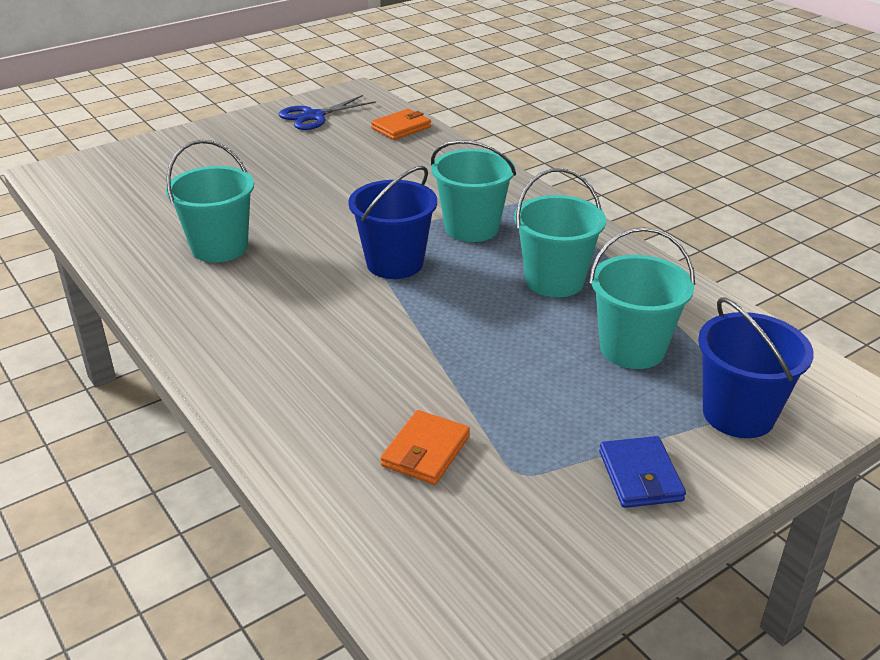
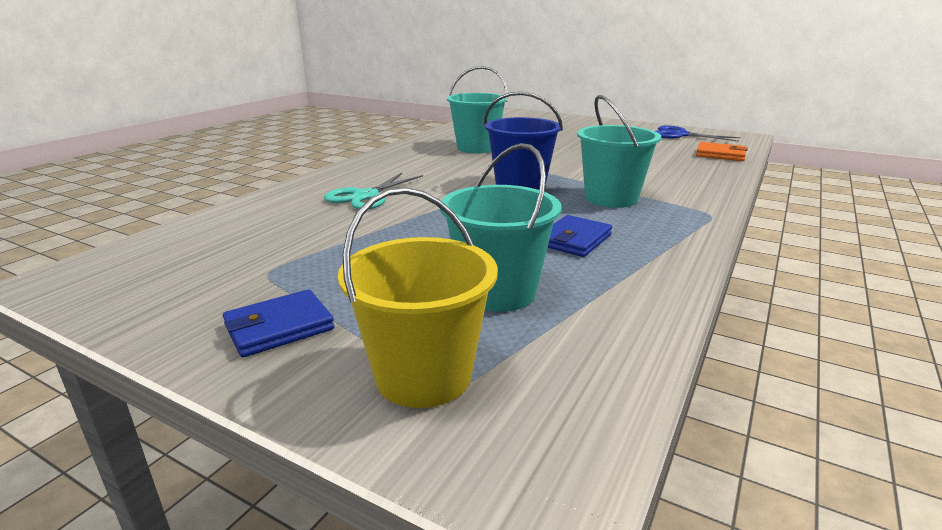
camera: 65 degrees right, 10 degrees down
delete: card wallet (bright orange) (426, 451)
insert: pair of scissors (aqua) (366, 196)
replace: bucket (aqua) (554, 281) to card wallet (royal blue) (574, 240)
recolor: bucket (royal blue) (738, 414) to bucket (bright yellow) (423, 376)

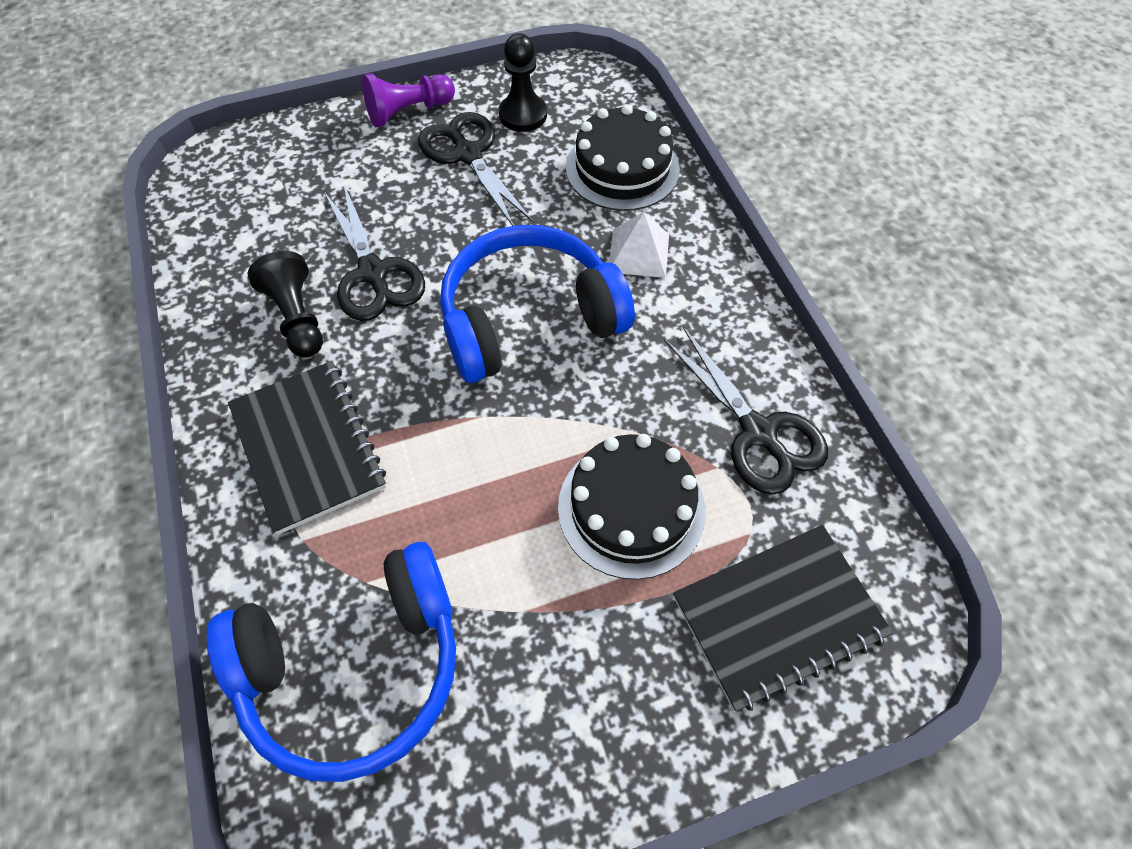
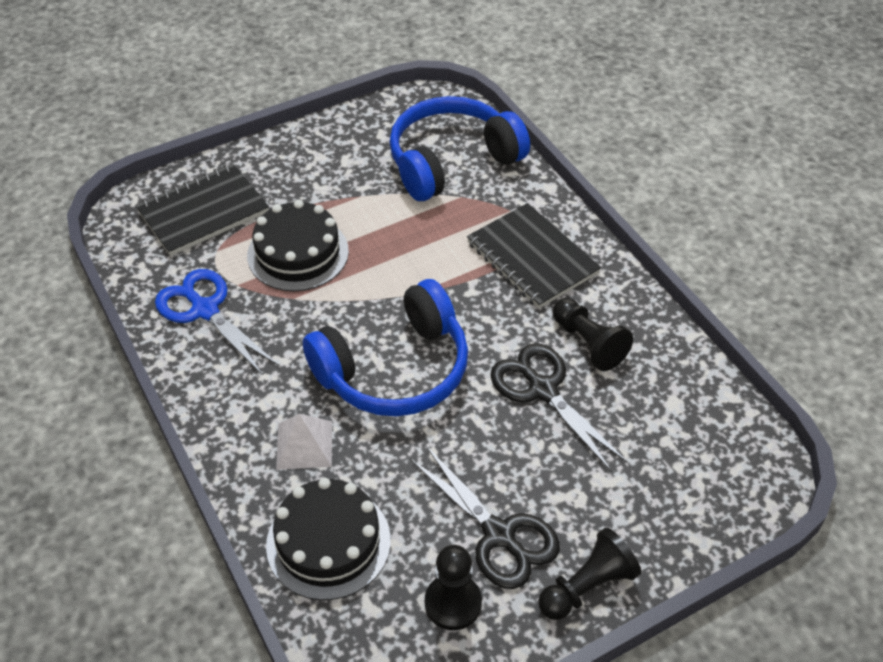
camera: 170 degrees right, 10 degrees down
recolor: game pawn (purple) (408, 112) to game pawn (jet-black) (587, 586); pair of scissors (jet-black) (759, 433) to pair of scissors (royal blue) (204, 309)

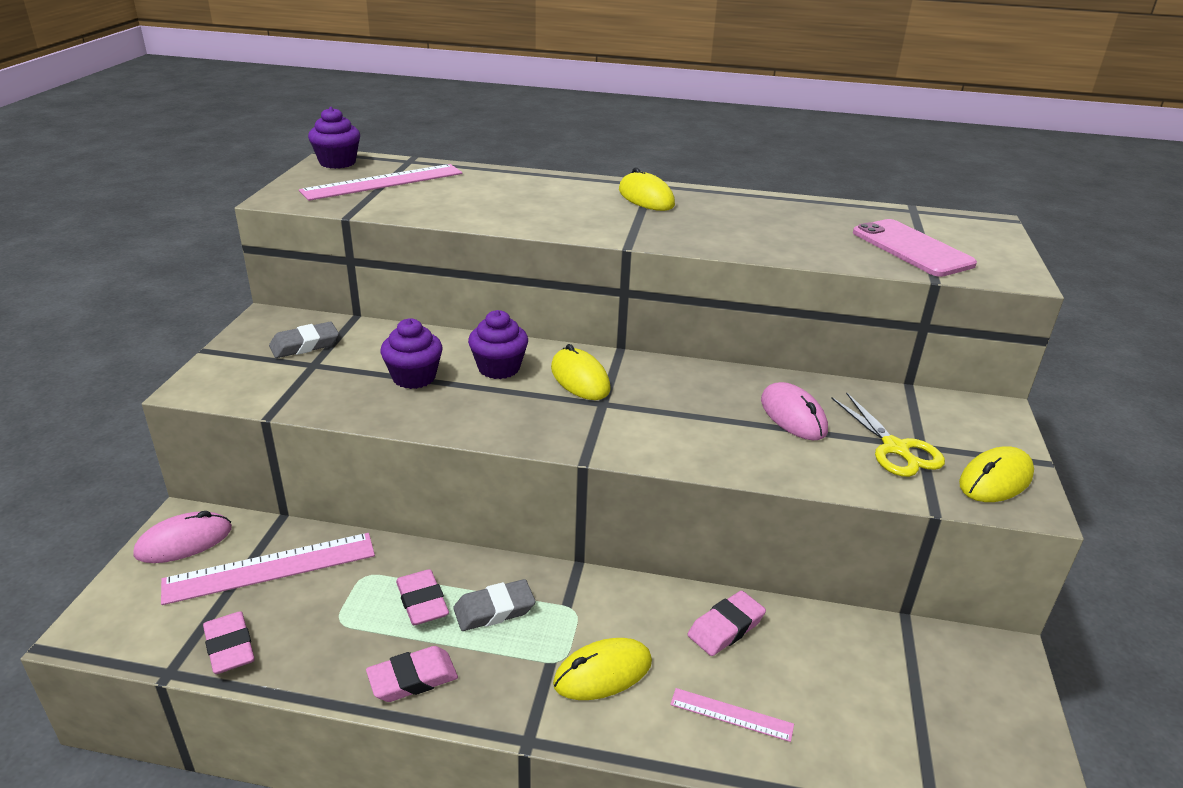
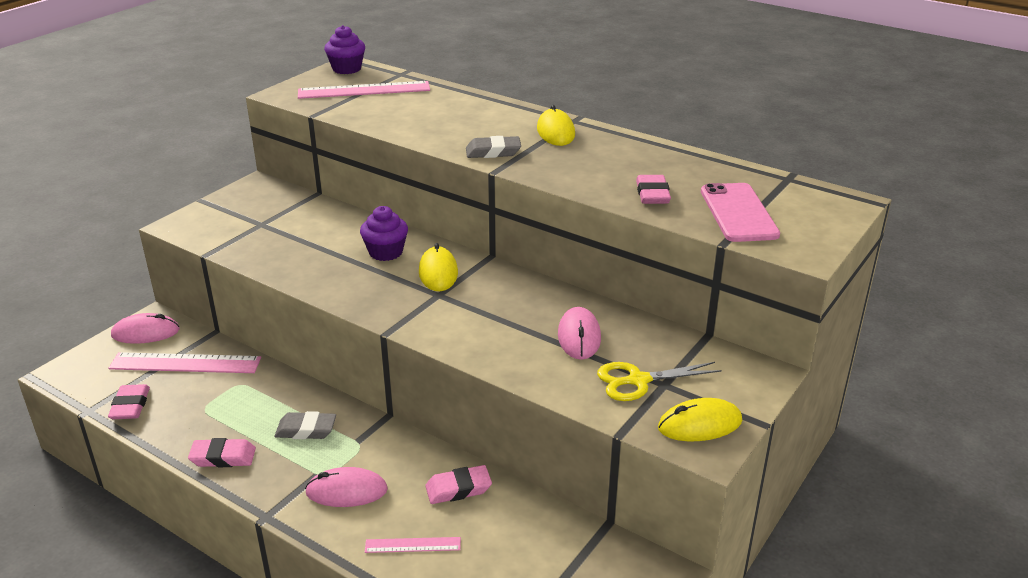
camera: 25 degrees right, 0 degrees up
delete: muffin (purple) (414, 377)
move: pencil eraser (grey) (305, 345) to (493, 152); pencil eraser (rosy) (422, 602) to (652, 194)
recolor: mouse (bright yellow) (603, 672) to mouse (rosy) (346, 491)
rotate: straightedge (rosy) (731, 714) = (413, 545) 45 degrees counterclockwise; pair of scissors (bright yellow) (895, 448) = (638, 380) 75 degrees clockwise

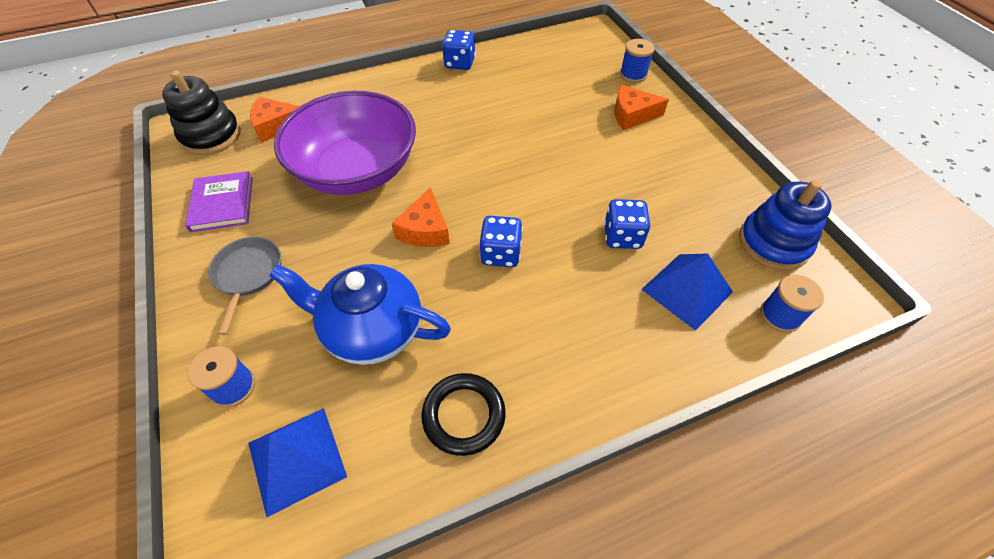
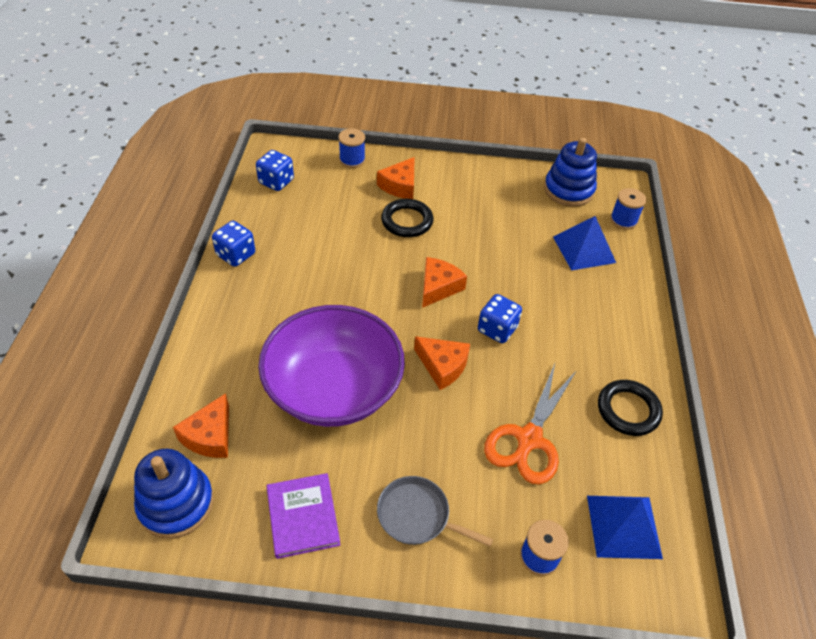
camera: 65 degrees left, 5 degrees down
insert: ring (jet-black) (407, 221); piece of cheese (bright orange) (438, 287)
move: die (royal blue) (622, 236) to (276, 182)
replace: teapot (royal blue) (372, 330) to pair of scissors (bright orange) (528, 439)
recolor: ring stacker (jet-black) (211, 136) to ring stacker (royal blue) (176, 504)
rotate: book (purple) (222, 204) = (303, 517) 60 degrees clockwise

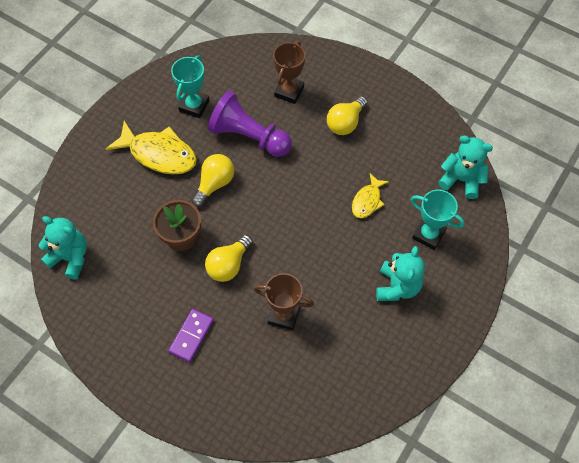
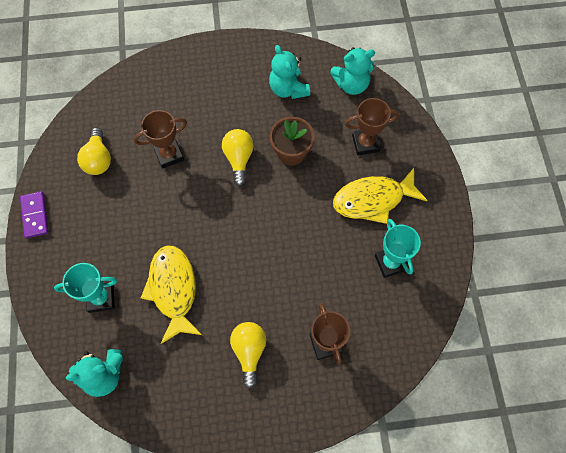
camera: 140 degrees right, 5 degrees up
delete: game pawn (purple) (249, 137)
insert: prize cup (russet) (365, 143)
move: domino (purple) (191, 336) to (35, 215); light bulb (bright yellow) (214, 184) to (98, 159); stuffed bear (aqua) (397, 286) to (288, 89)
resize: toy fish (bright yellow) (367, 201) = (173, 290) x1.79

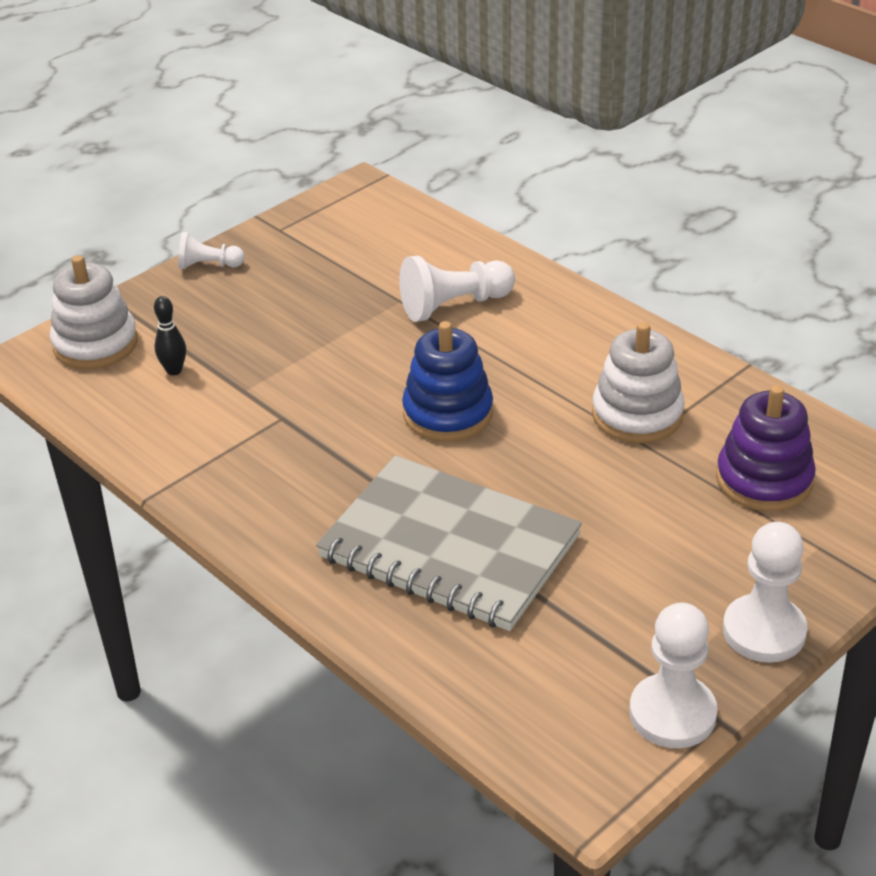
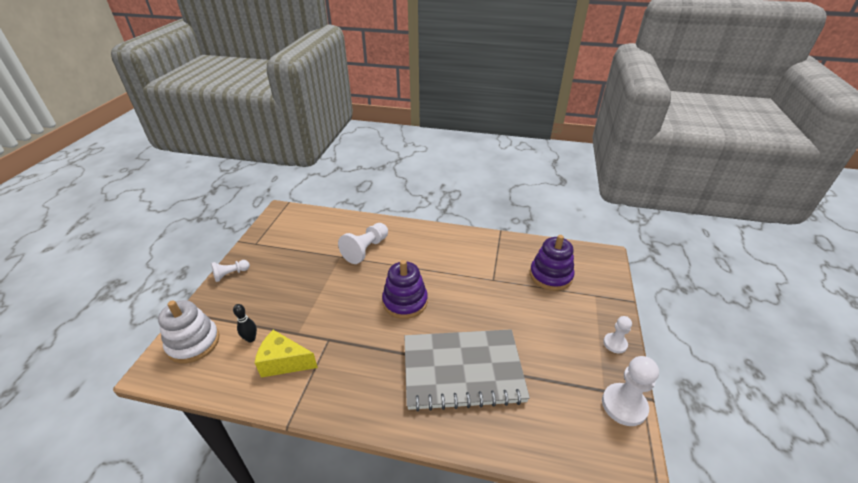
camera: 35 degrees left, 0 degrees up
delete: ring stacker (pure white) (637, 415)
insert: piece of cheese (bright yellow) (284, 362)
recolor: ring stacker (royal blue) (448, 413) to ring stacker (purple) (405, 302)
resize: game pawn (pure white) (764, 631) = (615, 344) x0.60

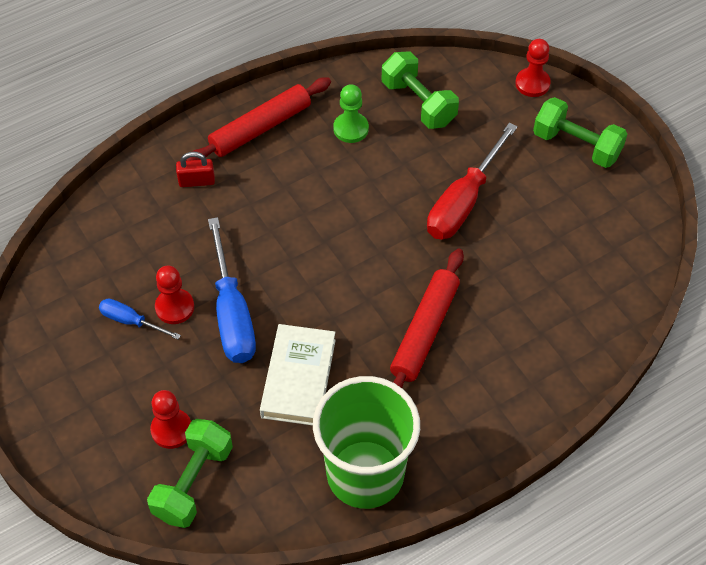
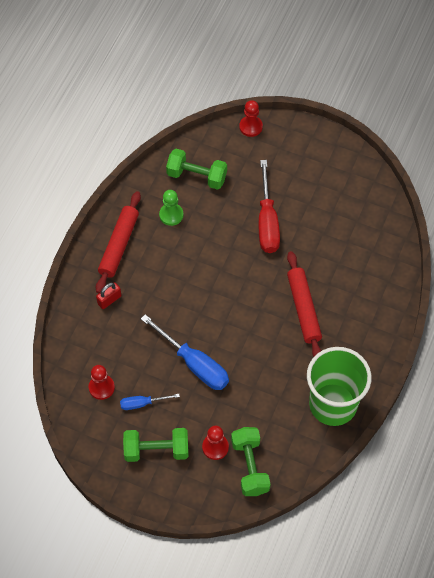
camera: 35 degrees left, 5 degrees up
delete: book (pure white) (299, 378)
move: game pawn (scarlet) (174, 307) to (101, 387); dumbbell (green) (576, 145) to (156, 450)

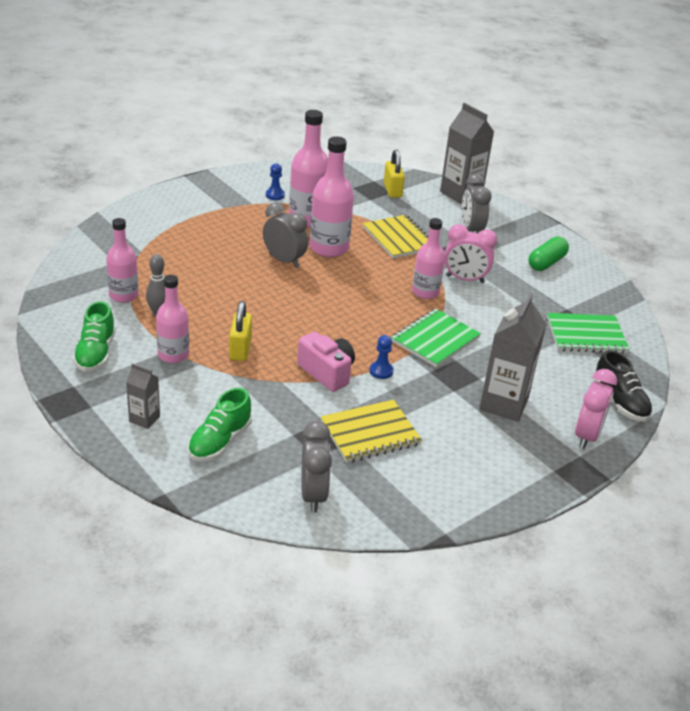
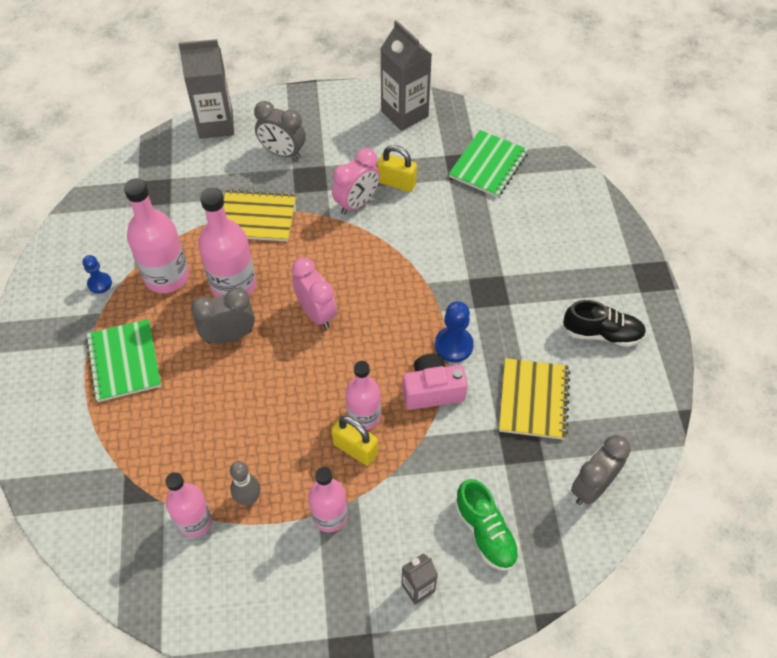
camera: 55 degrees left, 20 degrees up
delete: shoe (green) (96, 353); pill shape (green) (546, 263)
move: lock (bright yellow) (392, 190) to (396, 183); exercise book (green) (435, 339) to (124, 361); bottle (rosy) (425, 292) to (364, 416); juice carton (grey) (503, 404) to (404, 114); clock (rosy) (587, 436) to (316, 313); shoe (jet-black) (619, 402) to (602, 334)
rotate: clock (grey) (313, 495) = (592, 487) 75 degrees counterclockwise
resize: game pawn (royal blue) (381, 371) = (453, 345) x1.56

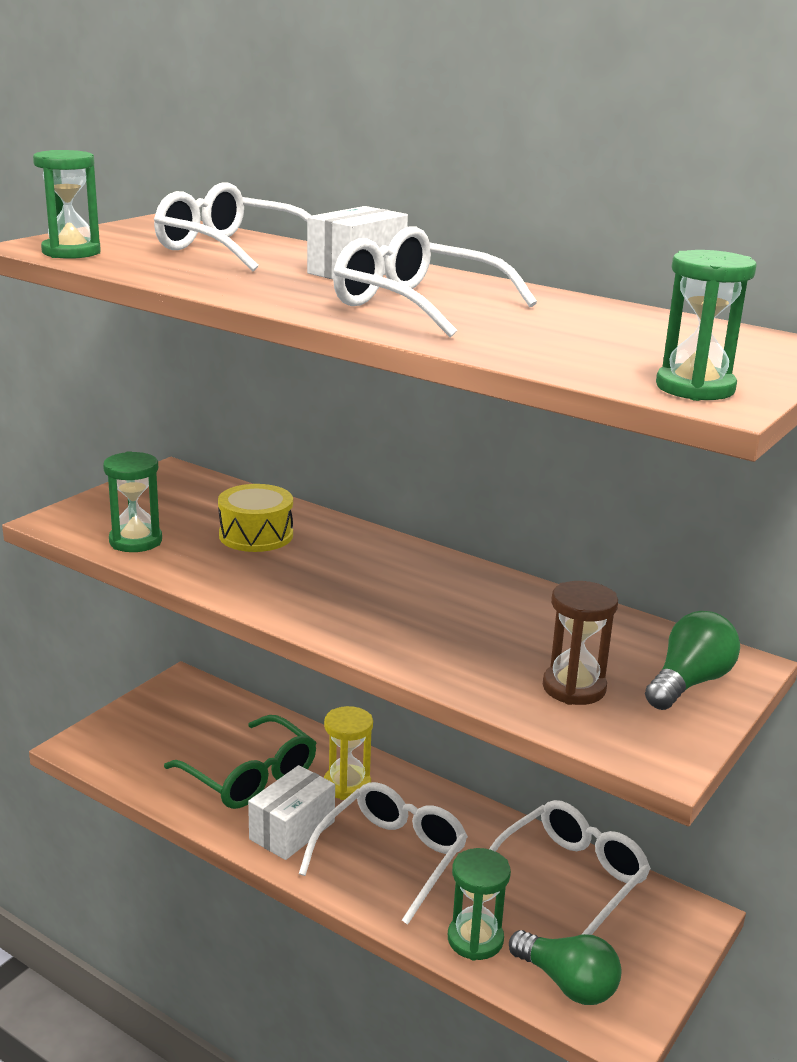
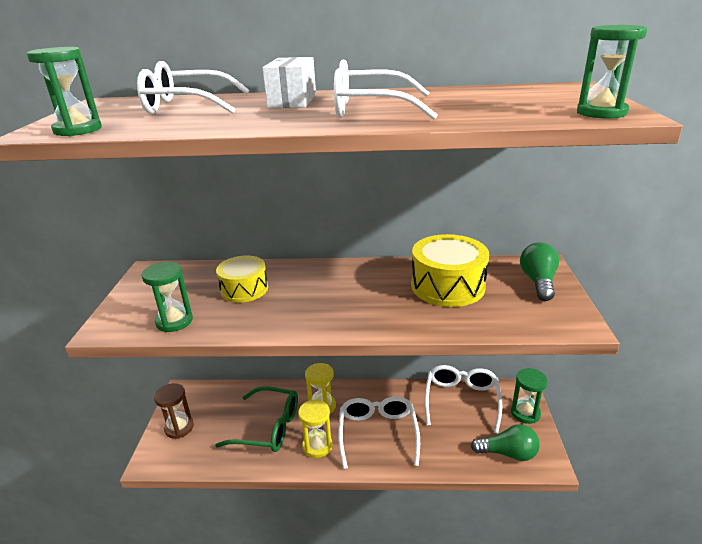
camera: 30 degrees left, 5 degrees up
insert: snare drum (bright yellow) (447, 286)
move: sand timer (green) (475, 939) to (525, 413); sand timer (russet) (574, 688) to (179, 427)
replace: package (pure white) (292, 830) to sand timer (bright yellow) (317, 446)

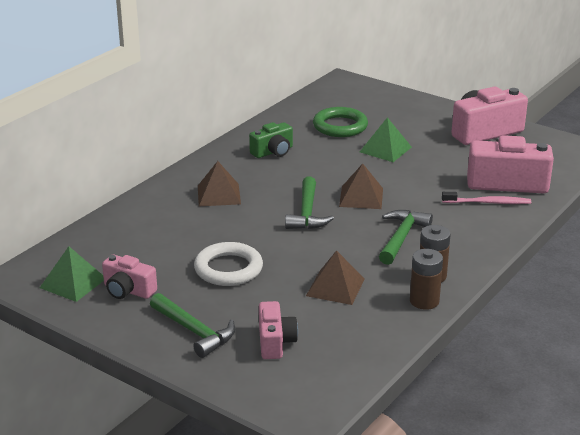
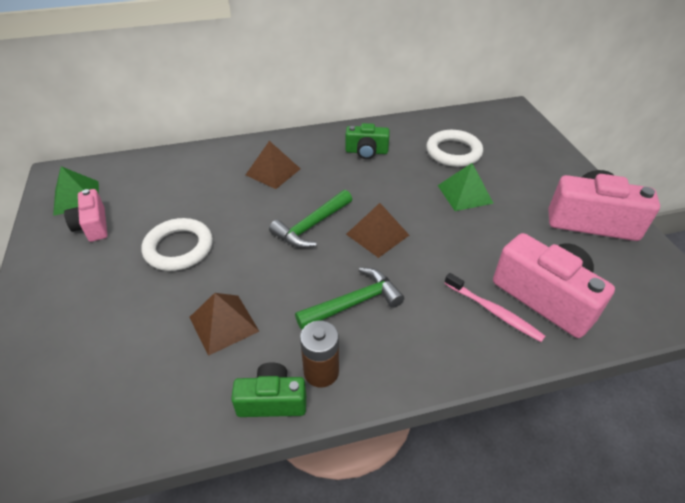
camera: 40 degrees right, 15 degrees up
delete: claw hammer (green) (194, 331); camera (rosy) (275, 342)
replace: battery (russet) (424, 301) to camera (green) (272, 401)
recolor: ring (green) (340, 126) to ring (pure white) (453, 152)

